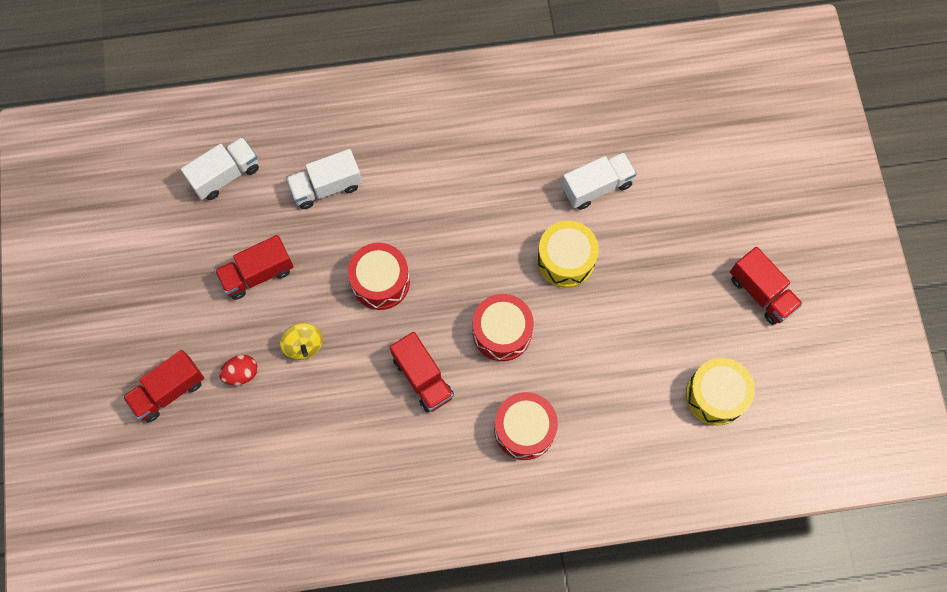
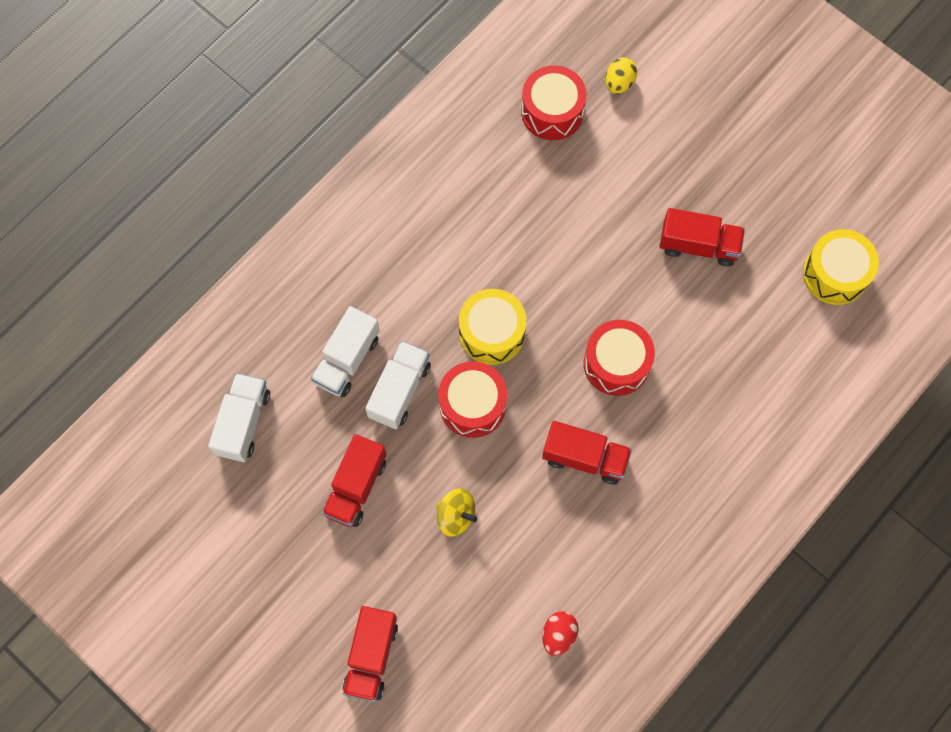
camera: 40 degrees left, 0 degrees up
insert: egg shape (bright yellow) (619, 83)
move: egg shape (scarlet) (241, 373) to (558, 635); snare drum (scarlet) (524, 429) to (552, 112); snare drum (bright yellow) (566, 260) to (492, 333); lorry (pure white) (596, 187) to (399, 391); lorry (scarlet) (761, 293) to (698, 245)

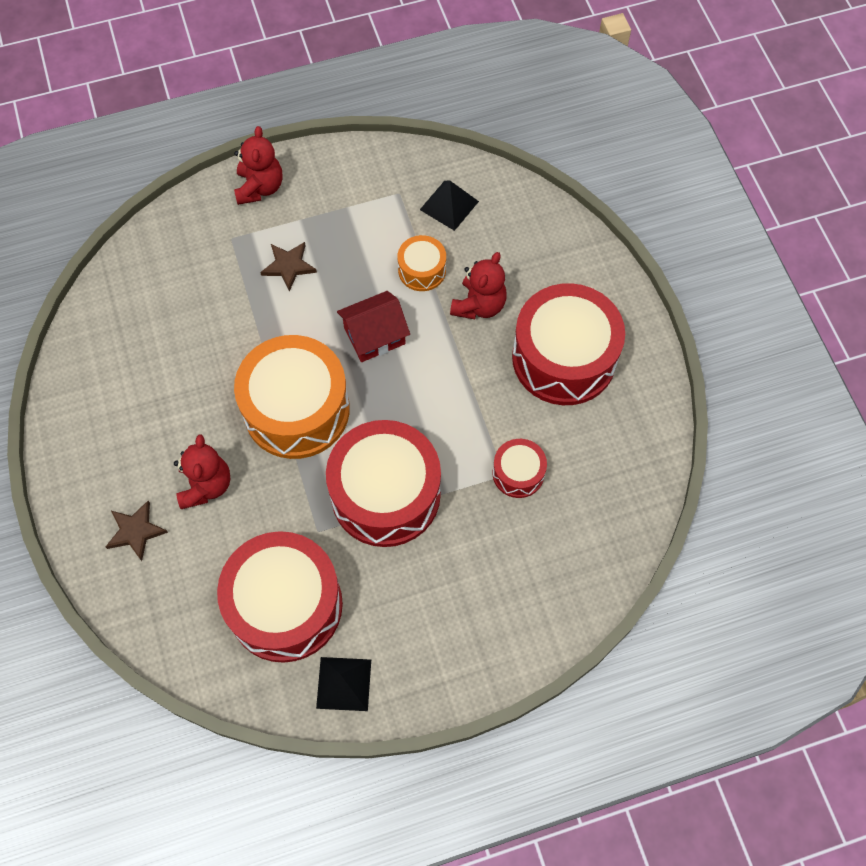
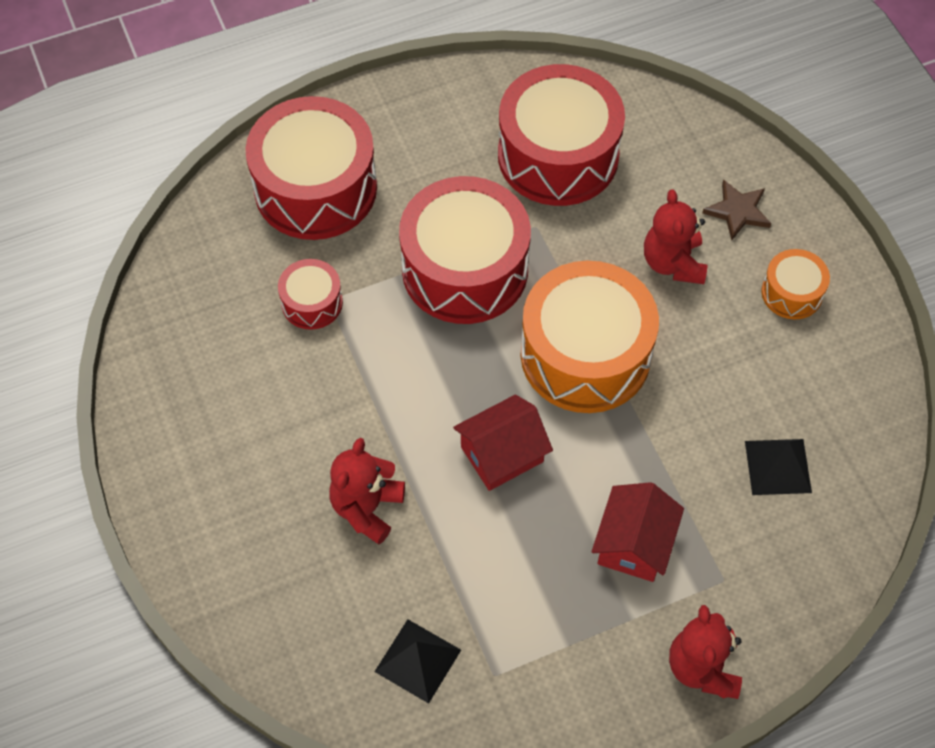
camera: 175 degrees right, 5 degrees down
move: pyramid shape (jet-black) (343, 684) to (778, 466); snare drum (bright orange) (422, 270) to (791, 293); snare drum (scarlet) (564, 358) to (315, 188)
replace: star (russet) (288, 266) to house (scarlet) (634, 544)

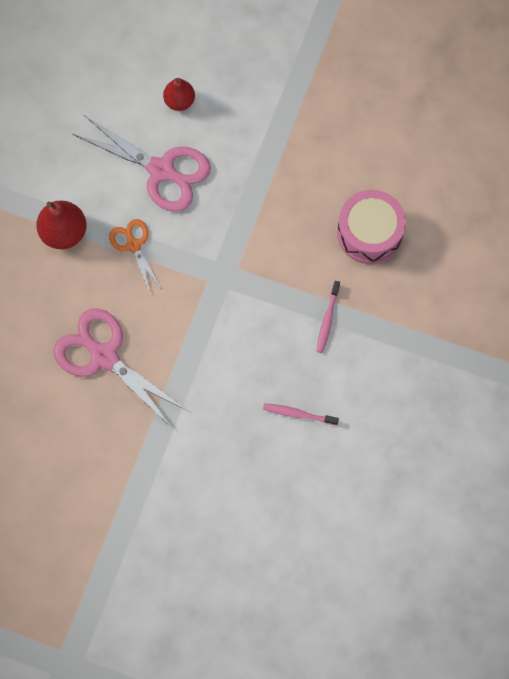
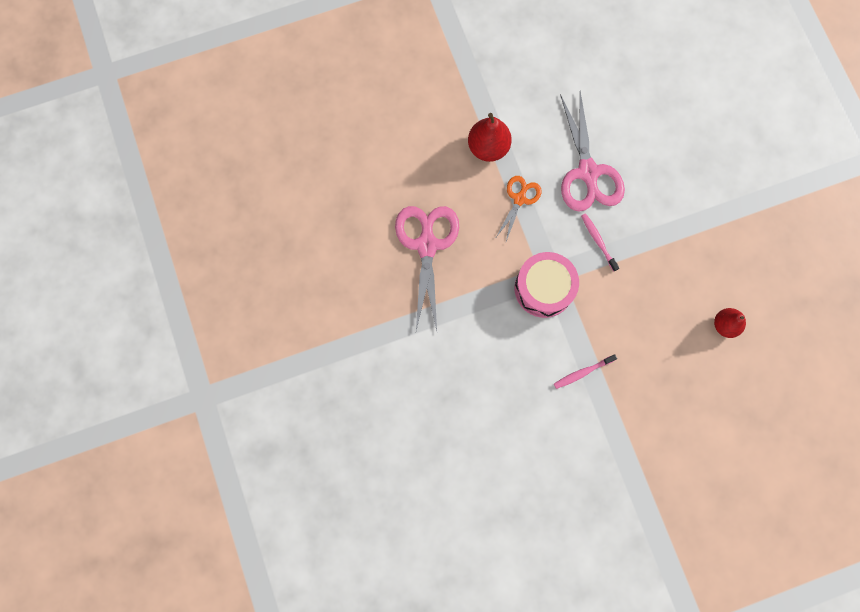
camera: 50 degrees right, 5 degrees up
move: toy pear (scarlet) (179, 101) to (724, 325); dental brush (rosy) (298, 414) to (598, 241); snare drum (rosy) (369, 233) to (543, 288)

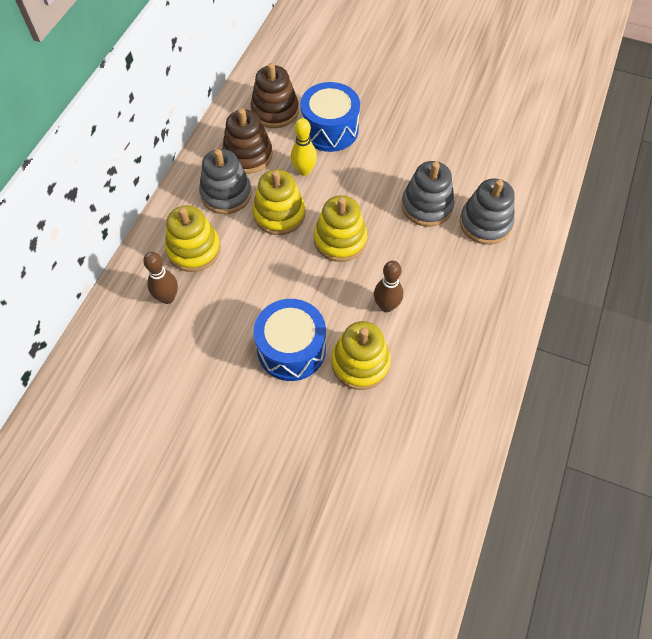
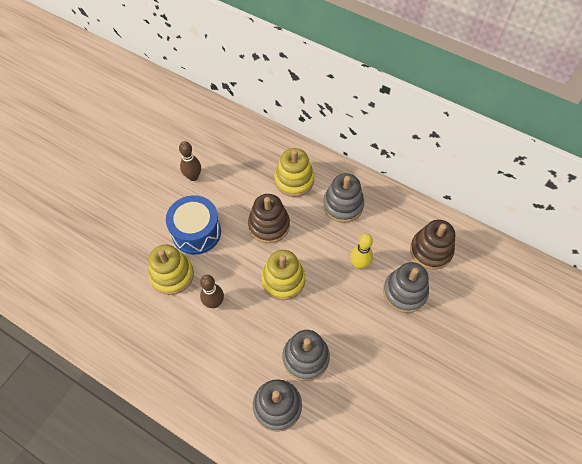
camera: 100 degrees right, 0 degrees up
delete: ring stacker (bright yellow) (279, 214)
move: skittle (russet) (167, 297) to (193, 177); ring stacker (russet) (248, 155) to (269, 225)
replace: snare drum (royal blue) (330, 129) to ring stacker (grey) (404, 292)

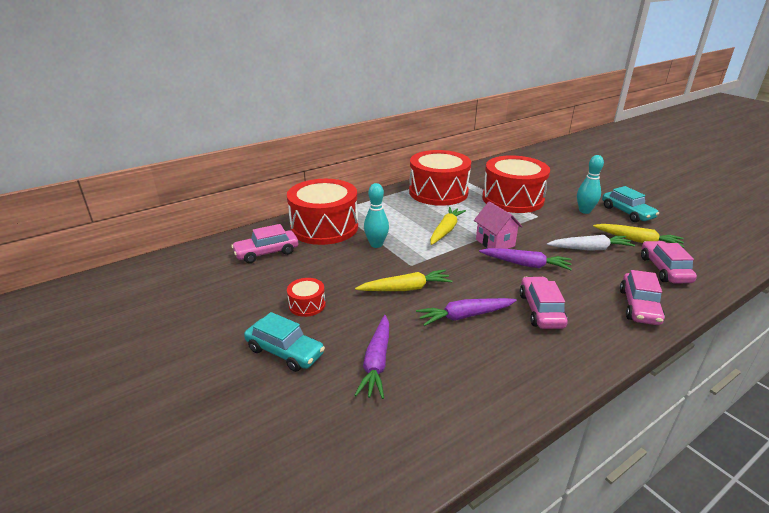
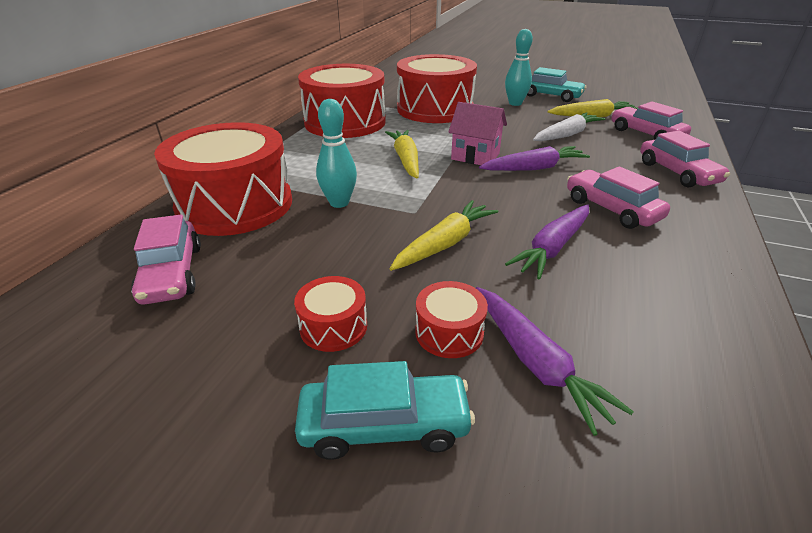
camera: 35 degrees left, 5 degrees up
insert: snare drum (scarlet) (449, 332)
rotate: automobile (rosy) (266, 253) = (171, 273) 45 degrees counterclockwise

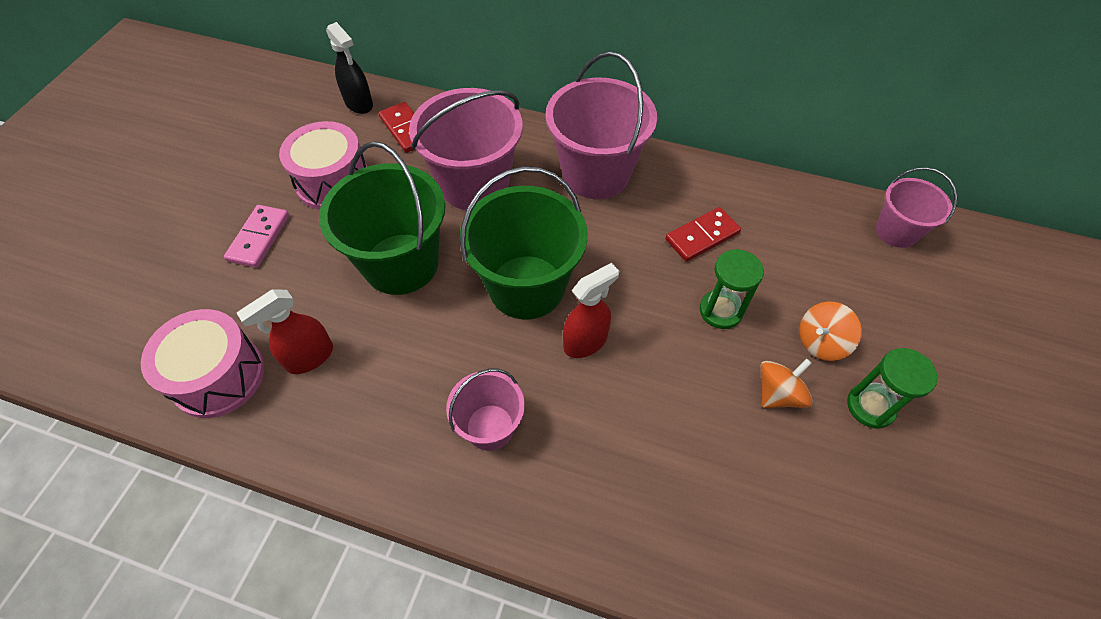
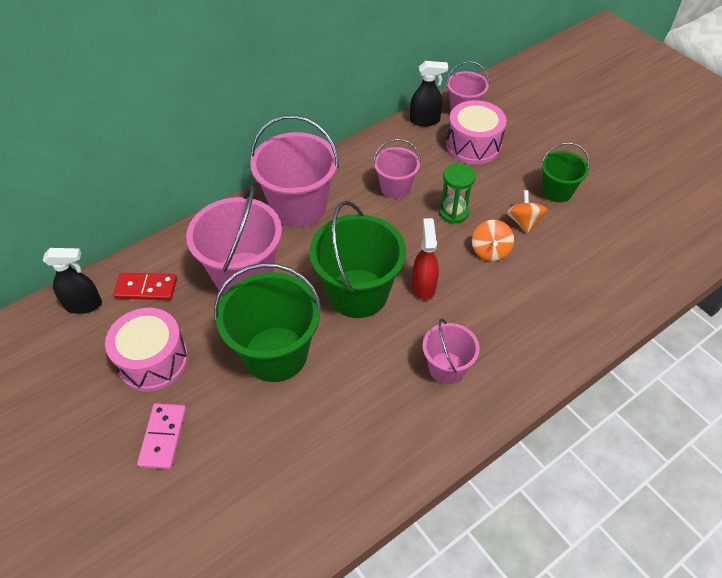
camera: 55 degrees left, 5 degrees down
delete: spray bottle (scarlet) (309, 357)
insert: spray bottle (jet-black) (425, 120)
move: snare drum (rosy) (218, 376) to (473, 145); toy top (bright orange) (821, 342) to (490, 251)
replace: domino (scarlet) (702, 236) to bucket (rosy) (395, 187); sand timer (green) (870, 406) to bucket (green) (557, 191)
rotate: domino (rosy) (259, 238) = (163, 437) 45 degrees clockwise

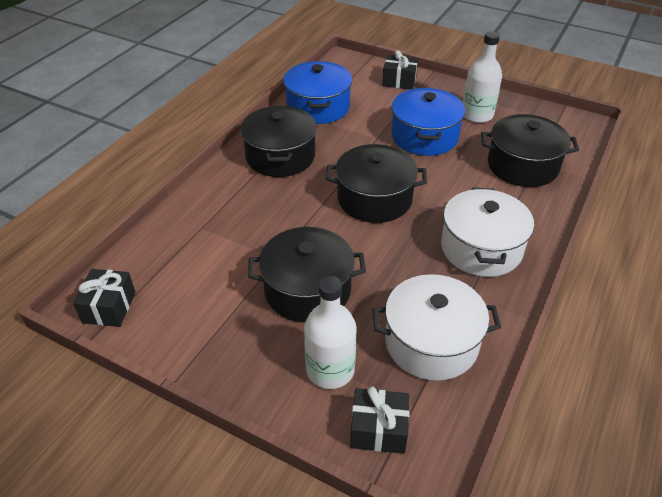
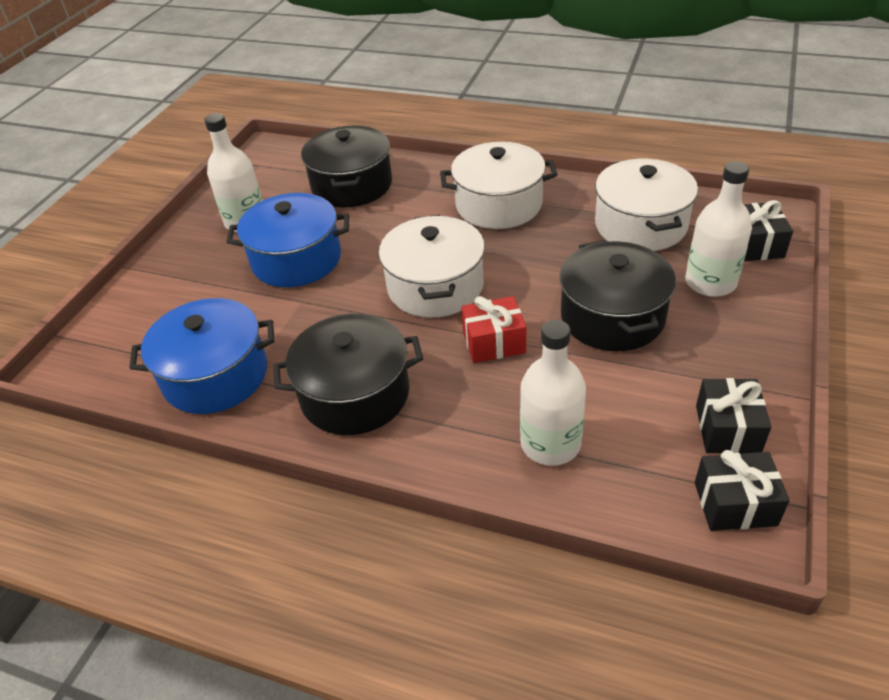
camera: 95 degrees left, 0 degrees up
insert: present (scarlet) (494, 342); bottle (pure white) (550, 444)
move: present (jet-black) (399, 81) to (727, 429)
recolor: cooking pot (jet-black) (374, 199) to cooking pot (pure white) (435, 286)

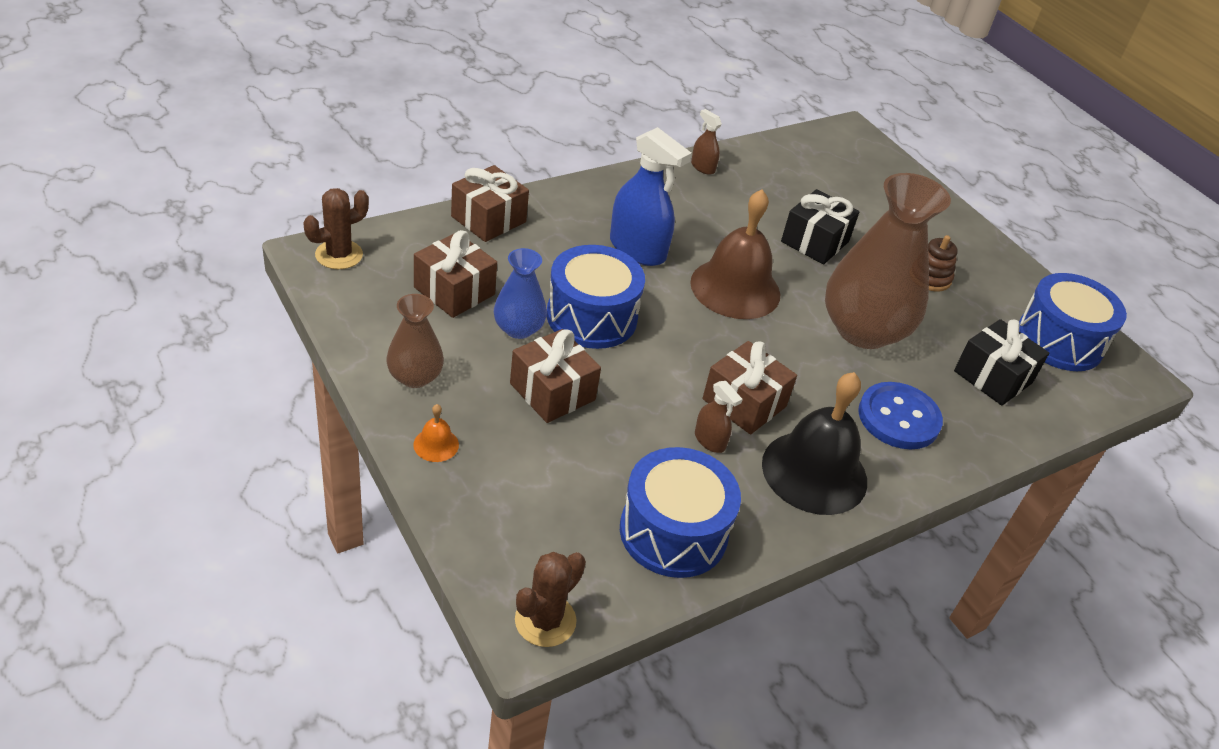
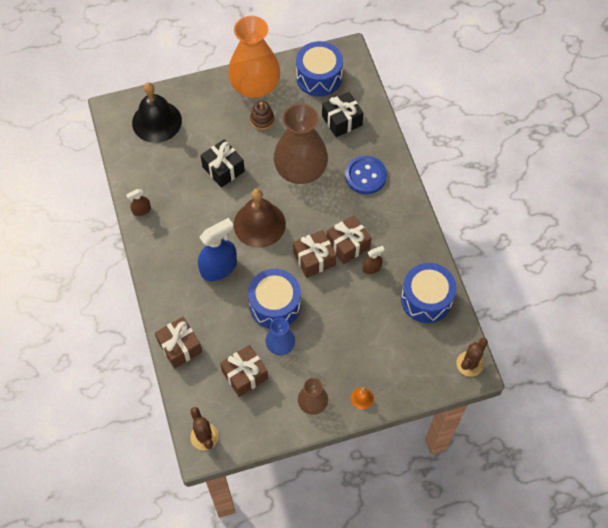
camera: 70 degrees left, 20 degrees up
insert: vase (bright orange) (255, 85)
move: present (russet) (552, 392) to (314, 259); school bell (jet-black) (814, 472) to (156, 121)
rotate: prickly plant (russet) (545, 620) = (469, 364) 75 degrees clockwise

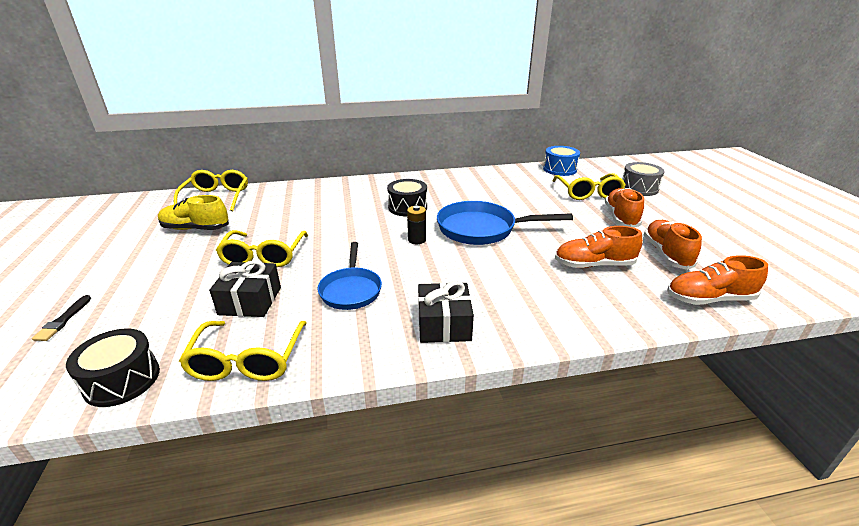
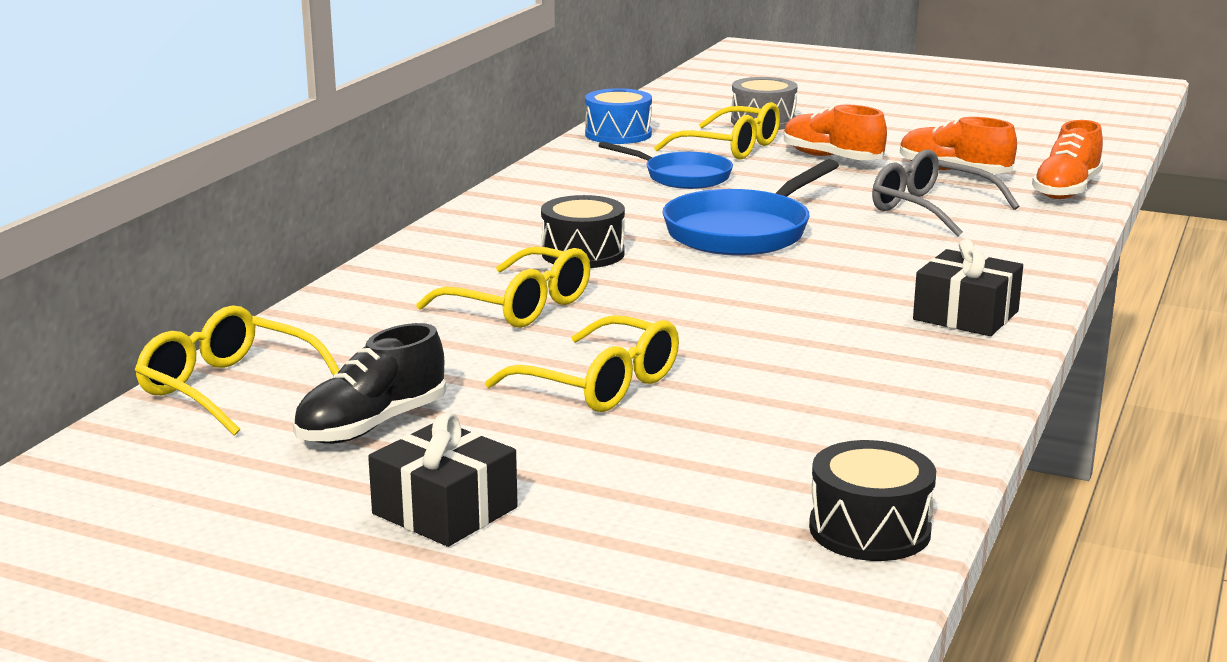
camera: 55 degrees left, 10 degrees down
delete: paint brush (jet-black) (63, 320); battery (jet-black) (417, 240)
move: eyeglasses (bright yellow) (247, 361) to (520, 306); present (jet-black) (250, 301) to (445, 511); skillet (royal blue) (351, 290) to (682, 177)
replace: shoe (bright orange) (593, 265) to eyeglasses (grey) (930, 209)
recolor: shoe (bright yellow) (195, 228) to shoe (jet-black) (371, 426)

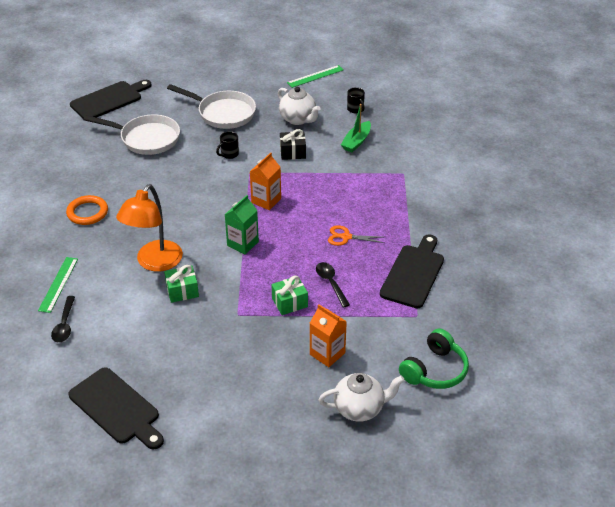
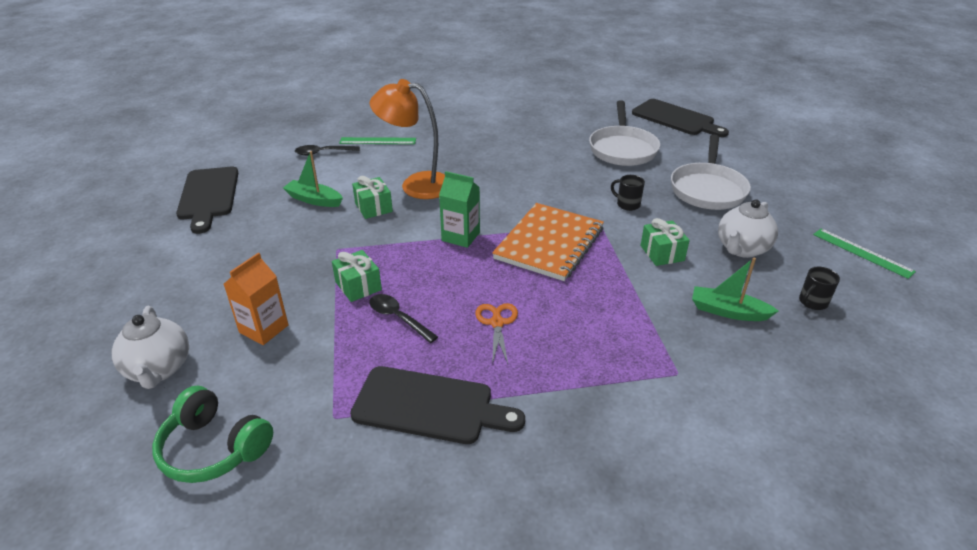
camera: 80 degrees right, 5 degrees down
delete: ring (bright orange) (87, 212)
insert: toy boat (green) (314, 200)
replace: juice carton (bright orange) (266, 200) to exercise book (bright orange) (549, 243)
recolor: present (jet-black) (292, 152) to present (green) (662, 253)
rotate: chopping board (jet-black) (117, 408) = (208, 196) 45 degrees counterclockwise; tablespoon (jet-black) (331, 283) = (398, 318) 105 degrees counterclockwise

